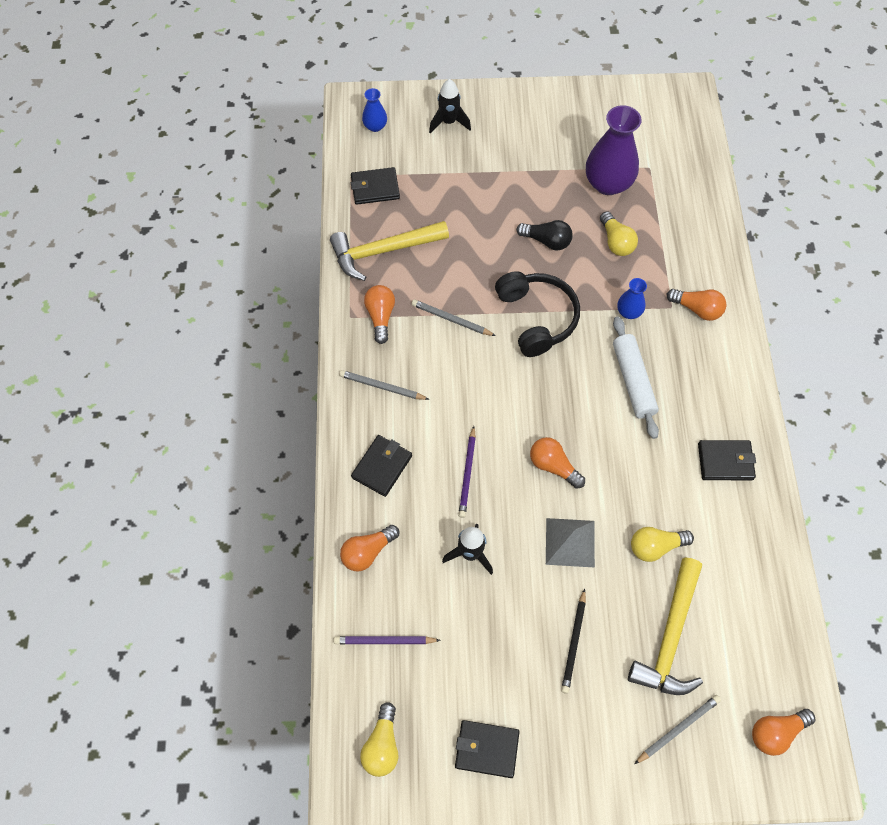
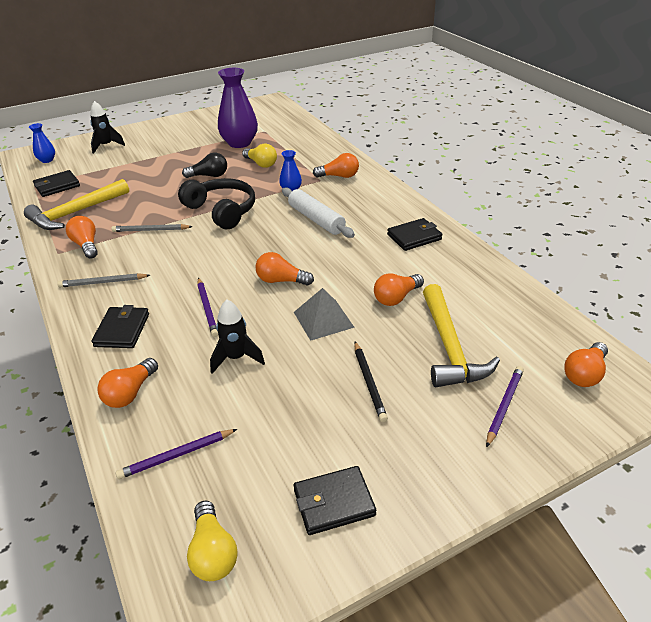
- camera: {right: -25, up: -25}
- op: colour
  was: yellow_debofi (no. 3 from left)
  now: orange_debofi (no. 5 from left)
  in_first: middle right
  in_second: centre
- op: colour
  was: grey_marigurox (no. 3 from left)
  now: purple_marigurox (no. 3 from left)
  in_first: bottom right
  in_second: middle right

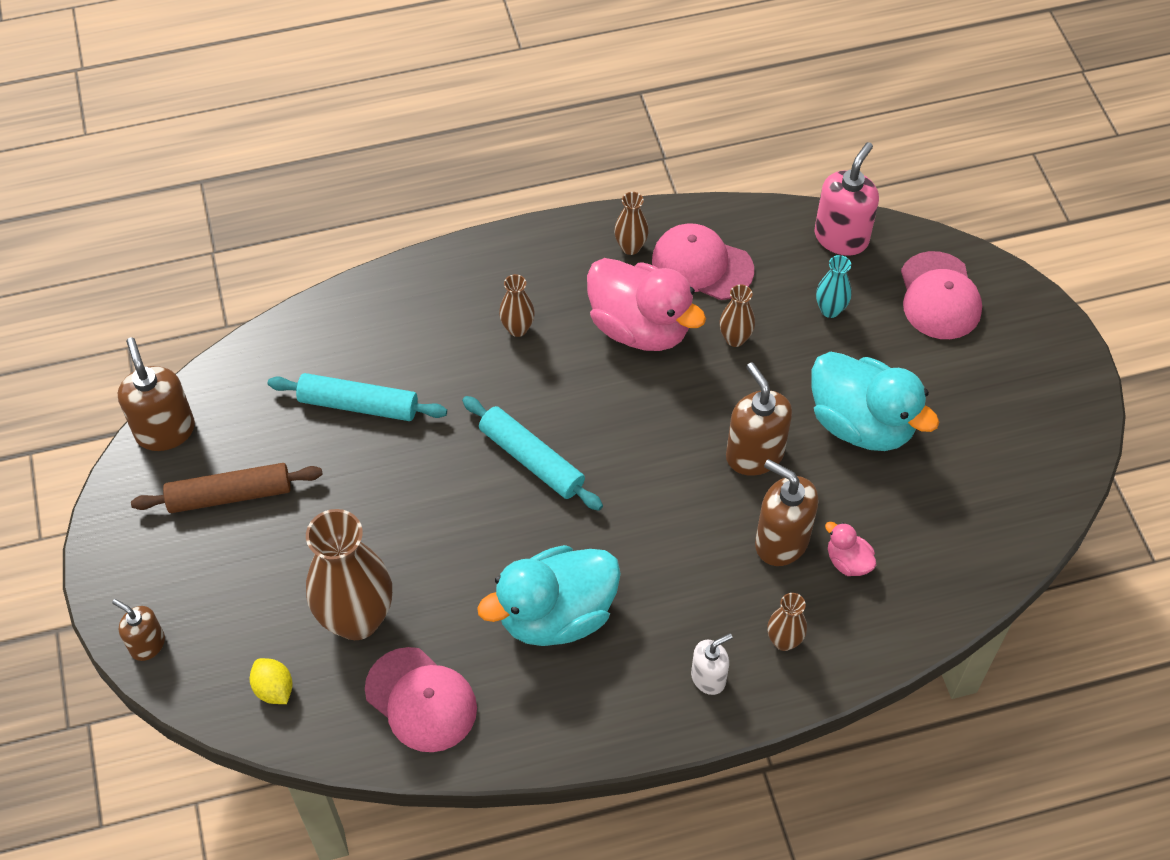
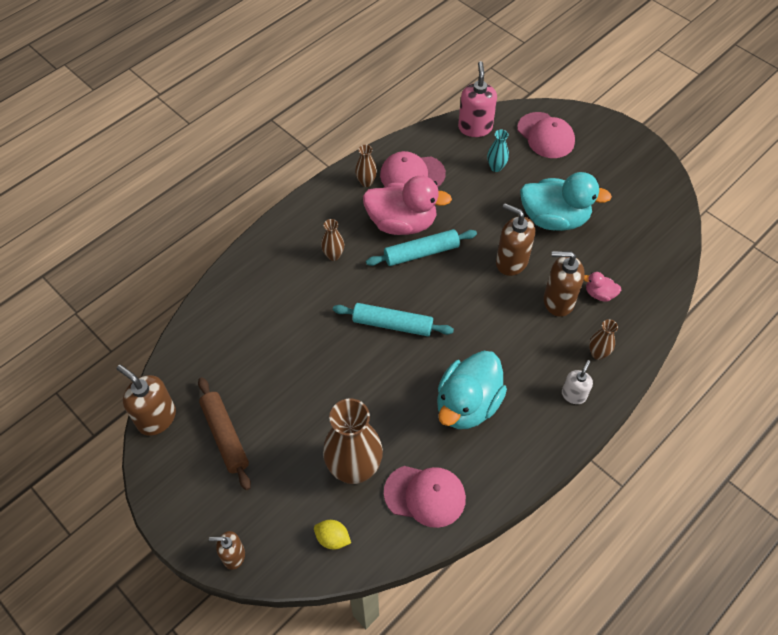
- camera: {right: -30, up: 0}
- op: spun
  was: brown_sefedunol
  in_first: middle left
  in_second: bottom left
  clockwise: -75
- op: relocated
  was: turquoise_sefedunol (no. 1 from left in the first image)
  now: turquoise_sefedunol (no. 2 from left)
  in_first: middle left
  in_second: centre
- op: missing
  was: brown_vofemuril (no. 4 from left)
  in_first: centre

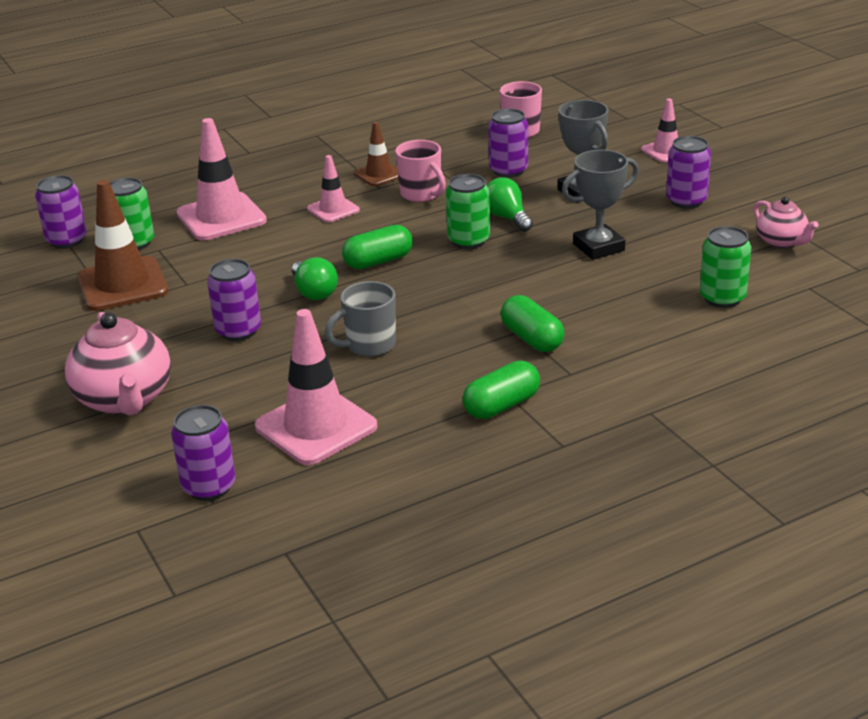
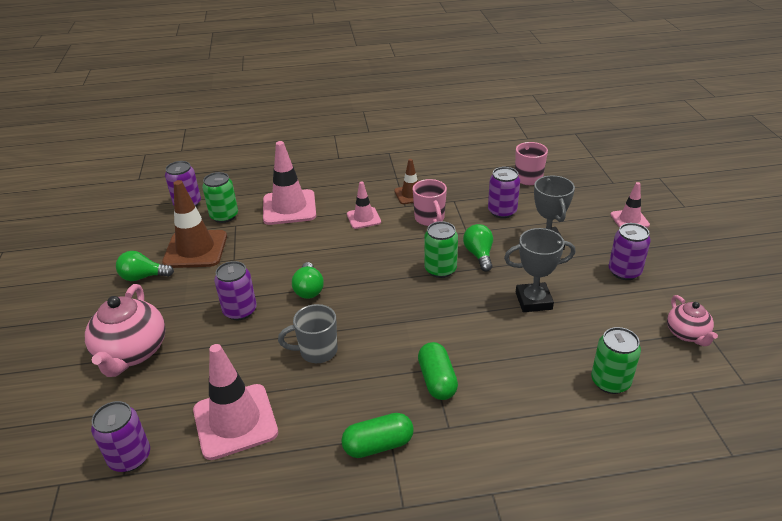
- camera: {right: 20, up: 5}
- op: missing
  was: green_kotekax (no. 1 from left)
  in_first: centre
- op: appeared
  now: green_debofi (no. 1 from left)
  in_second: middle left

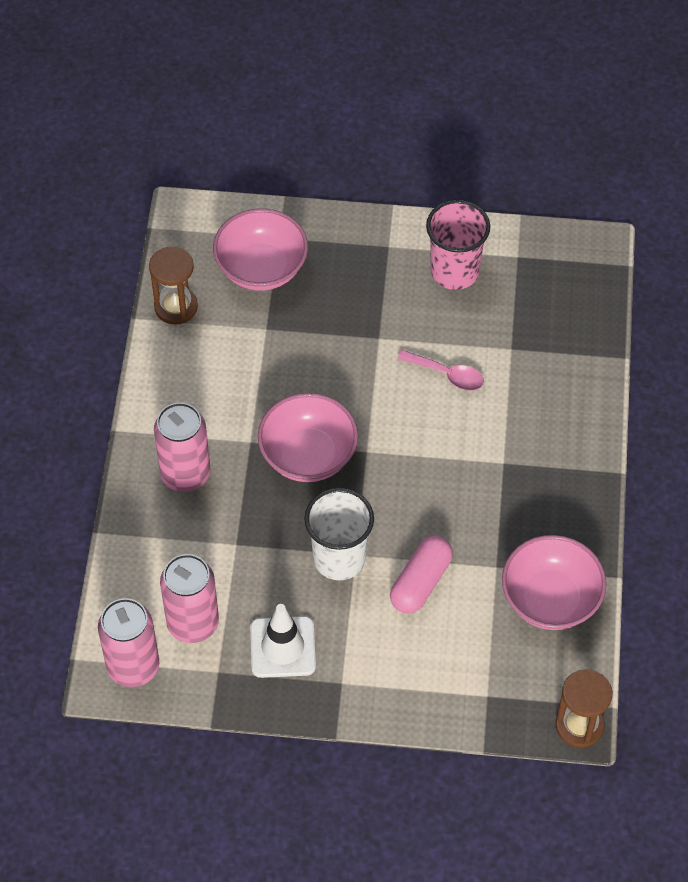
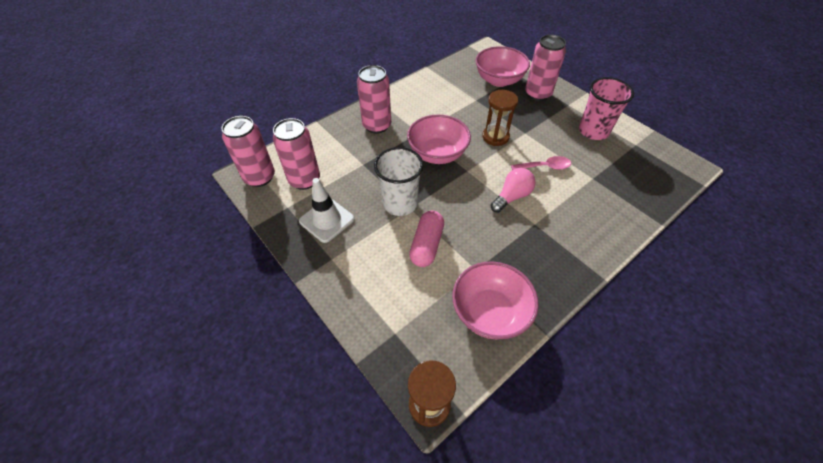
- camera: {right: 45, up: -5}
- op: relocated
  was: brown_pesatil (no. 1 from left in the first image)
  now: brown_pesatil (no. 2 from left)
  in_first: top left
  in_second: top centre
- op: spun
  was: pink_kotekax
  in_first: centre
  in_second: centre
  clockwise: -60
- op: spun
  was: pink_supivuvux
  in_first: centre
  in_second: centre
  clockwise: -75
- op: appeared
  now: pink_debofi
  in_second: centre
- op: appeared
  now: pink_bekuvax (no. 4 from left)
  in_second: top centre

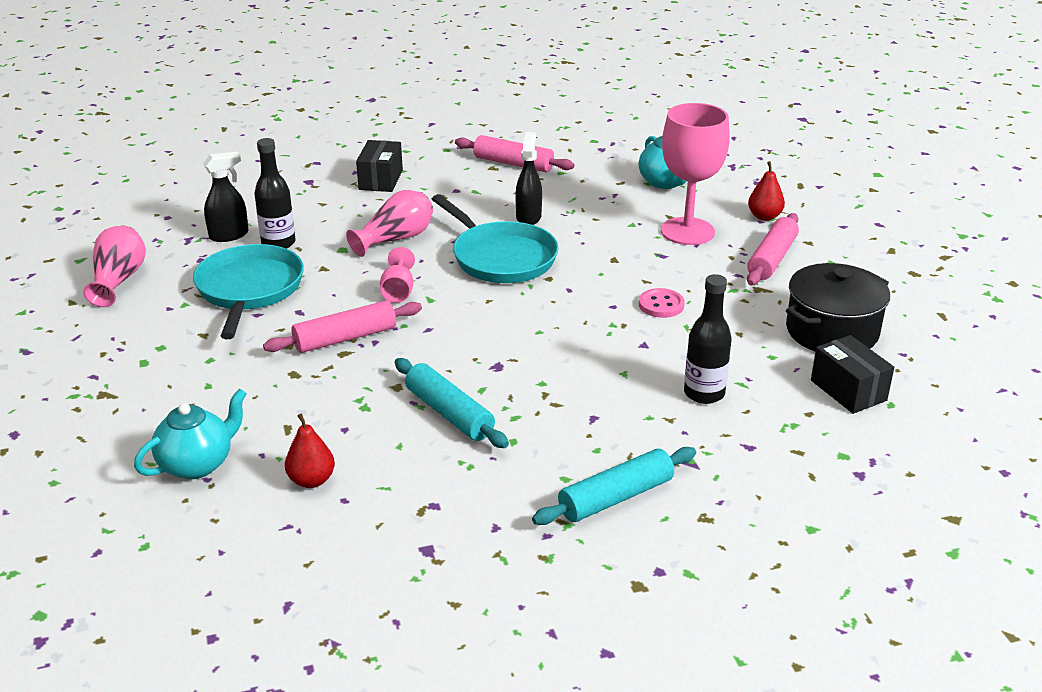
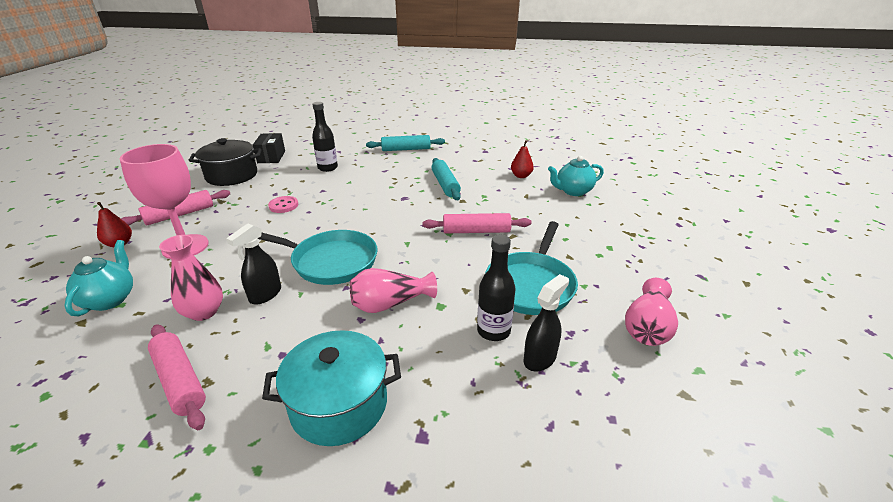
- camera: {right: -155, up: 0}
- op: spun
  was: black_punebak (no. 1 from left in the first image)
  in_first: top left
  in_second: centre
  clockwise: 135
- op: exchanged
  was: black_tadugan (no. 1 from left)
  now: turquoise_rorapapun
  in_first: top centre
  in_second: bottom centre
- op: missing
  was: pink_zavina (no. 1 from left)
  in_first: centre
- op: spun
  was: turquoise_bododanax (no. 2 from left in the first image)
  in_first: centre
  in_second: centre
  clockwise: 120
- op: appeared
  now: pink_vofemuril (no. 1 from left)
  in_second: middle left

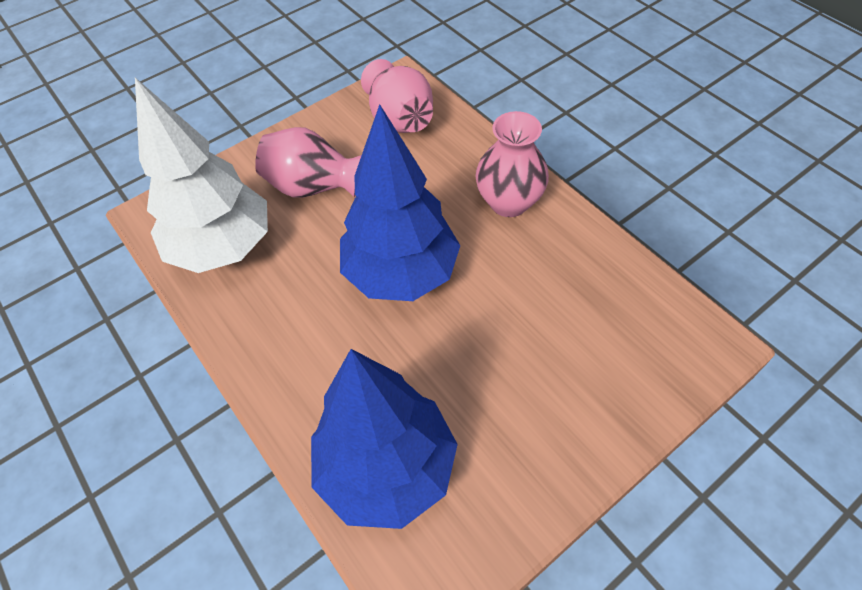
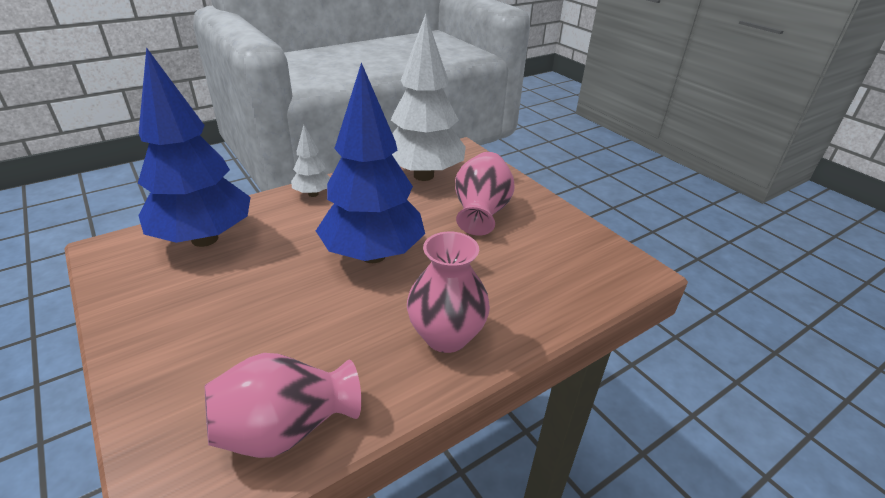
- camera: {right: 90, up: -20}
- op: relocated
  was: pink_vofemuril (no. 2 from left in the first image)
  now: pink_vofemuril (no. 1 from left)
  in_first: top centre
  in_second: bottom left
- op: appeared
  now: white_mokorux (no. 1 from left)
  in_second: top centre

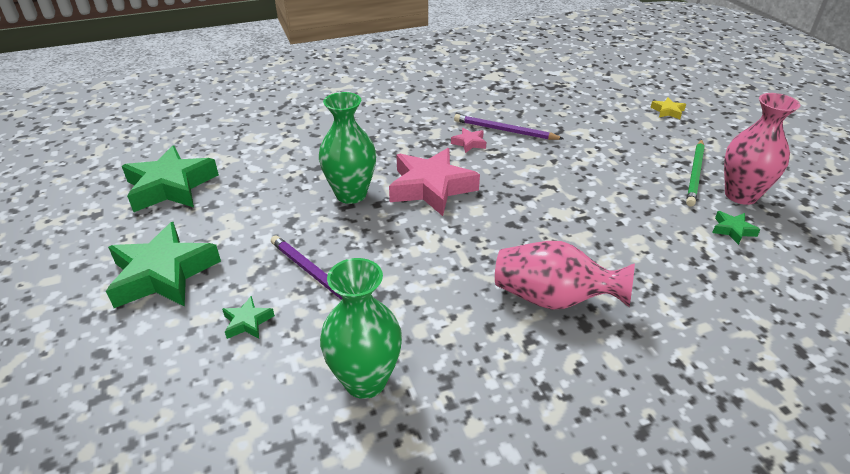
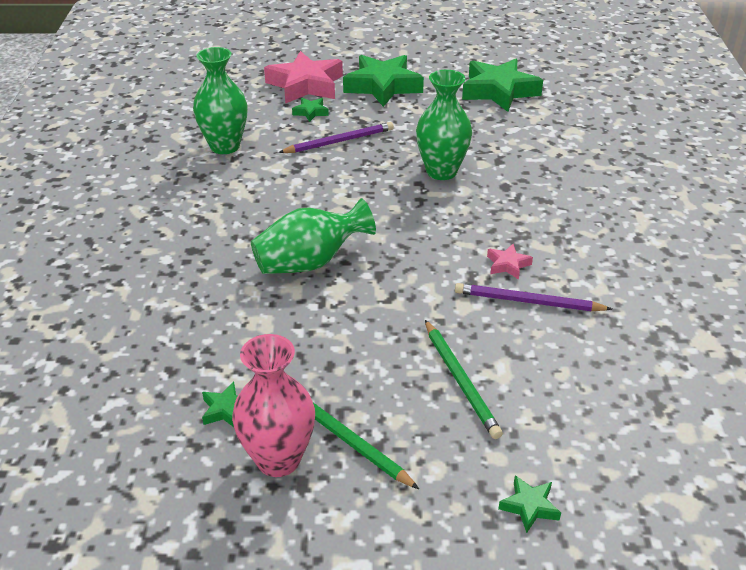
- camera: {right: 110, up: 0}
- op: relocated
  was: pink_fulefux (no. 1 from left)
  in_first: centre
  in_second: top centre
- op: spun
  was: purple_marigurox (no. 2 from left)
  in_first: top centre
  in_second: middle right
  clockwise: -120
- op: missing
  was: pink_vofemuril (no. 1 from left)
  in_first: centre
- op: colour
  was: yellow_fulefux
  now: green_fulefux (no. 5 from left)
  in_first: top right
  in_second: bottom right
- op: appeared
  now: green_vofemuril (no. 2 from left)
  in_second: centre
- op: appeared
  now: green_marigurox (no. 2 from left)
  in_second: centre

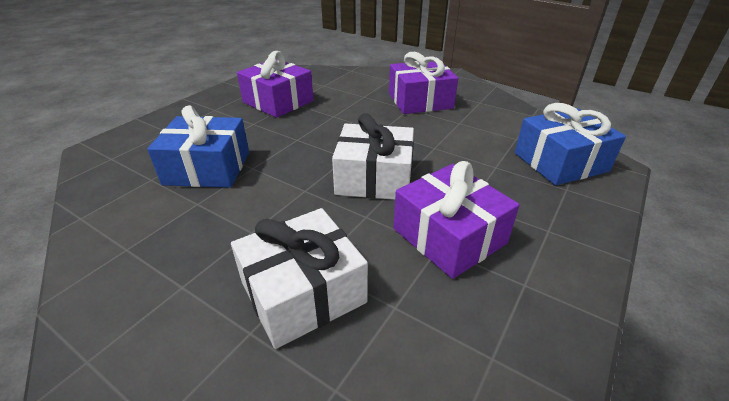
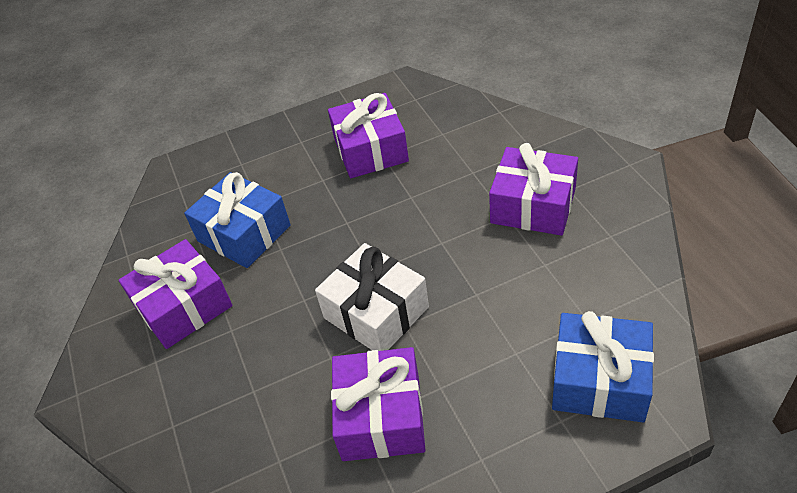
- camera: {right: 40, up: 10}
- op: missing
  was: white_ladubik (no. 1 from left)
  in_first: bottom centre
- op: appeared
  now: purple_ladubik (no. 1 from left)
  in_second: middle left

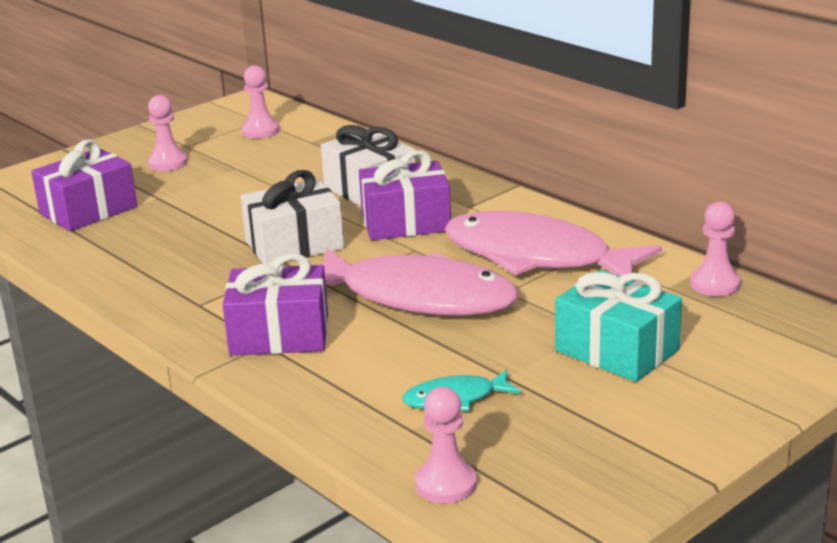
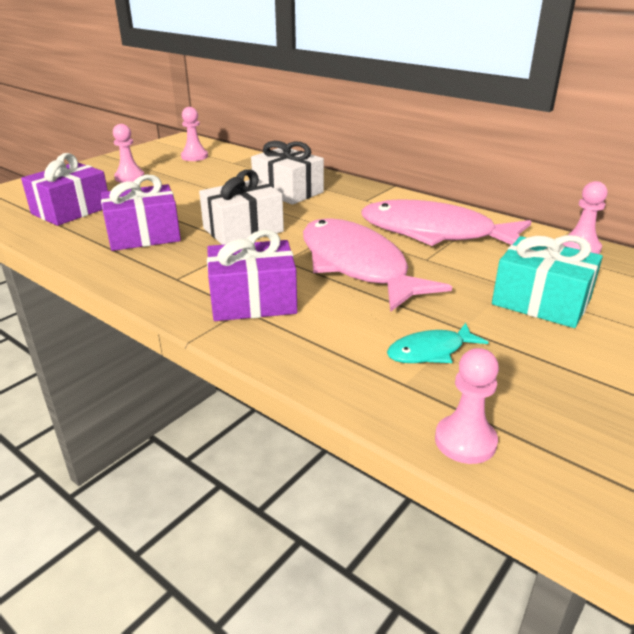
- camera: {right: -10, up: 5}
- op: spun
  was: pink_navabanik (no. 1 from left)
  in_first: centre
  in_second: centre
  clockwise: -135
- op: relocated
  was: purple_ladubik (no. 3 from left in the first image)
  now: purple_ladubik (no. 2 from left)
  in_first: centre
  in_second: middle left

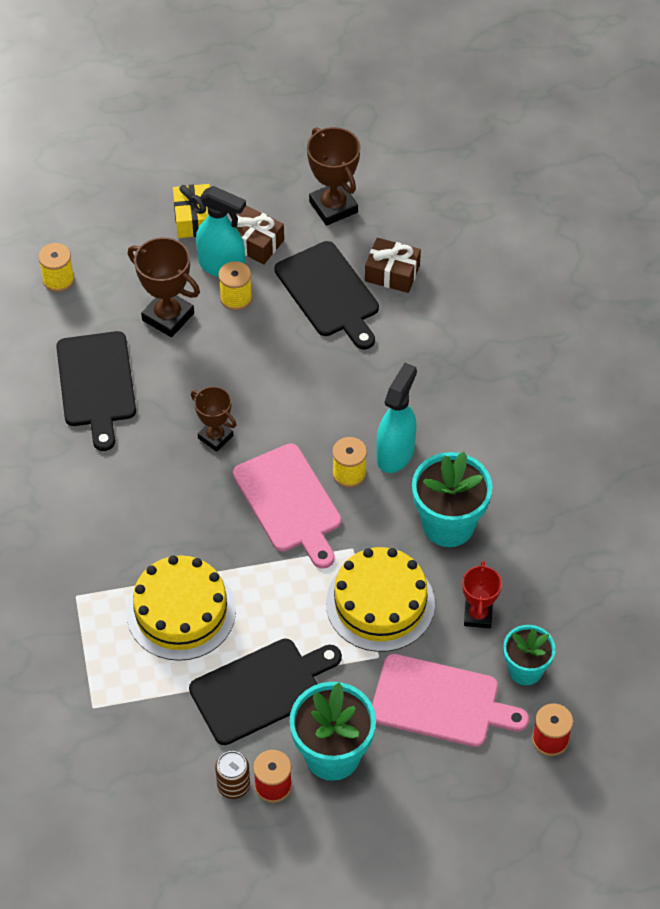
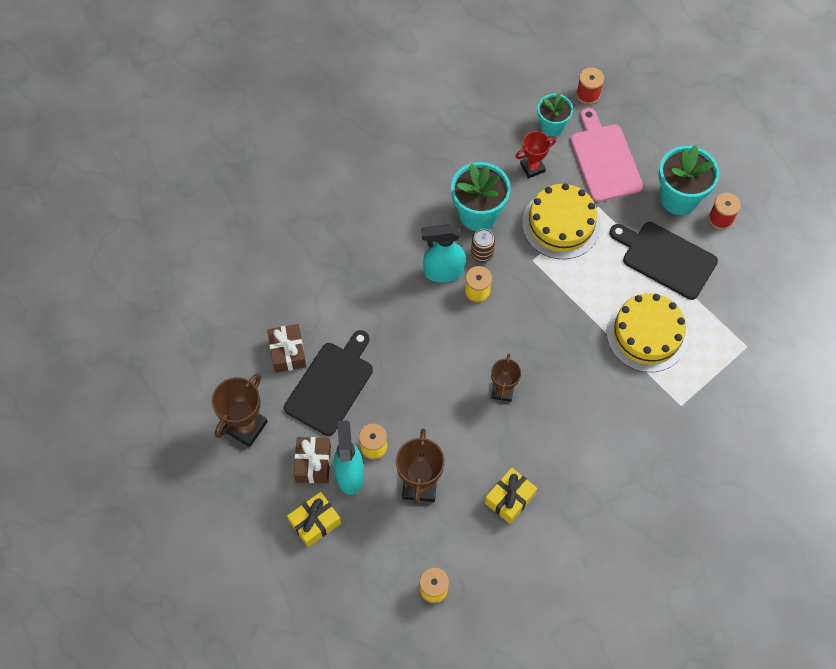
- camera: {right: -120, up: 10}
- op: exchanged
  was: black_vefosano (no. 1 from left)
  now: yellow_ladubik (no. 2 from left)
  in_first: middle left
  in_second: bottom centre
- op: relocated
  was: brown_bekuvax
  in_first: bottom centre
  in_second: centre
- op: missing
  was: pink_vefosano (no. 1 from left)
  in_first: centre

